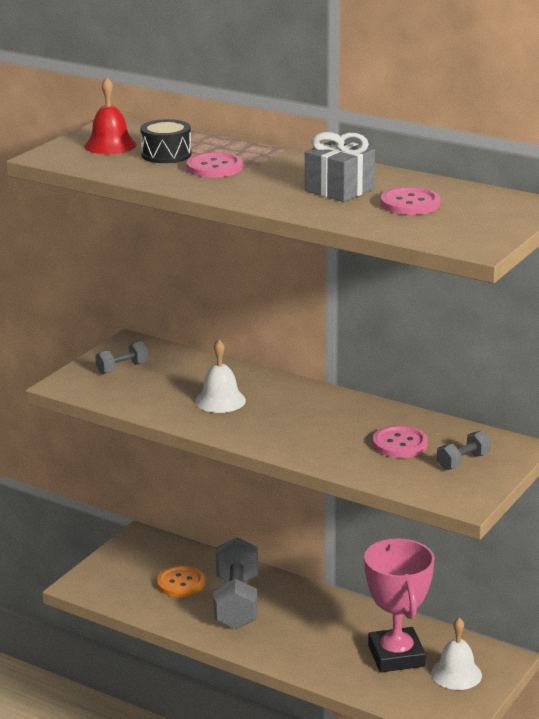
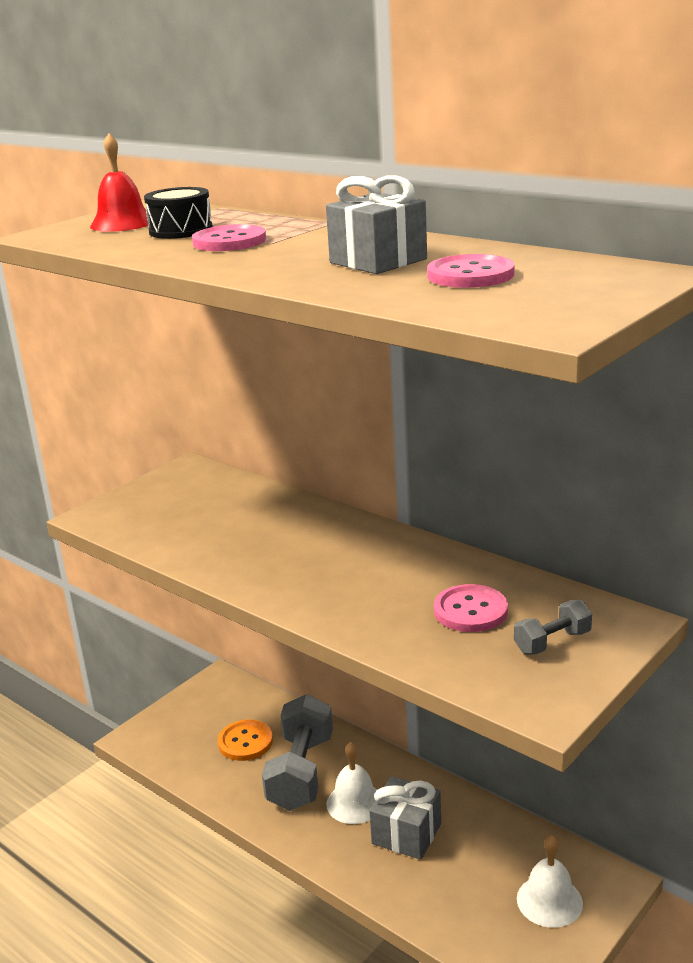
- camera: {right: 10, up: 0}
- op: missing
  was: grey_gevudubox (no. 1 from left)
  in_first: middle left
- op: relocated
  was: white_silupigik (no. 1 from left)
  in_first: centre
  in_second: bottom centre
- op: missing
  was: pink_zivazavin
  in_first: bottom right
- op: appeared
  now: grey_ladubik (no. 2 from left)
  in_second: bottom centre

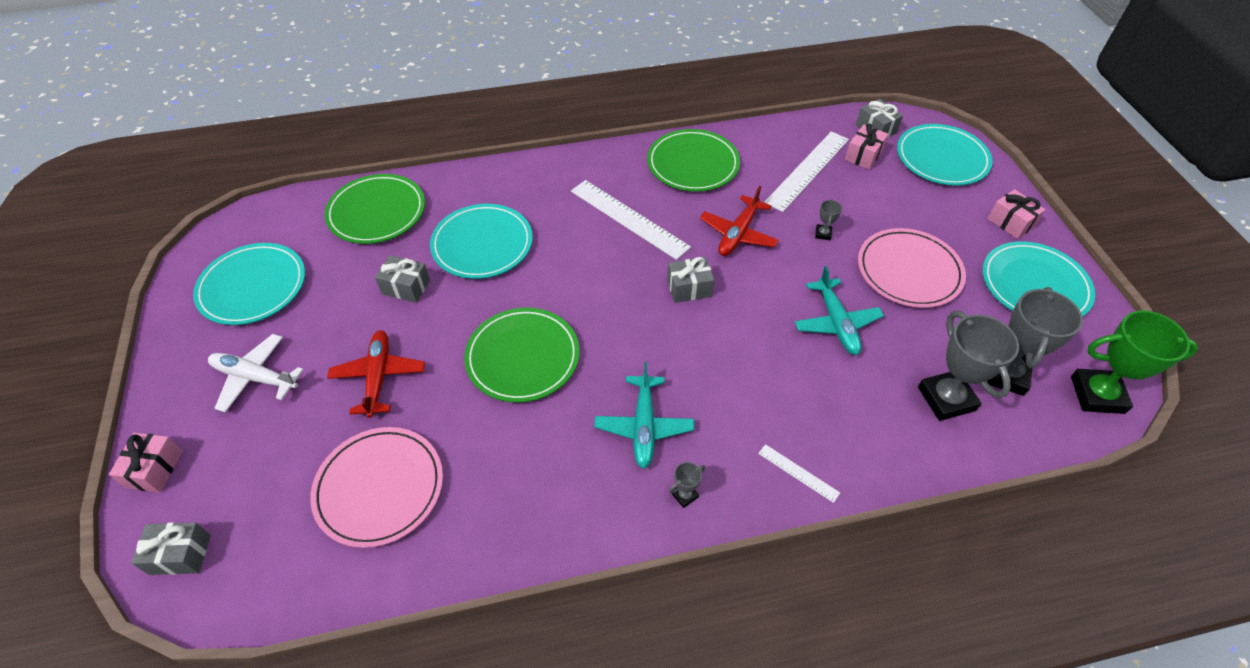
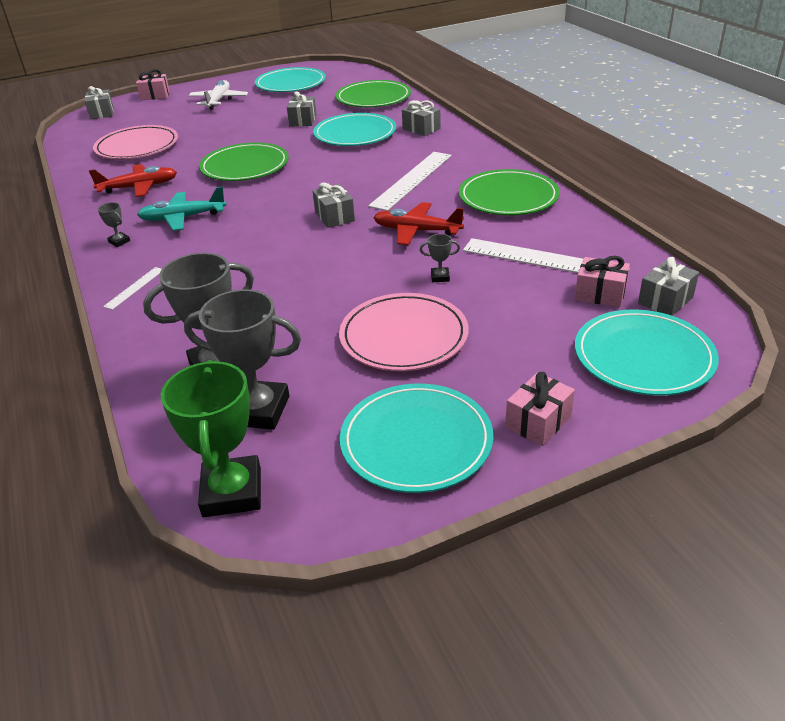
- camera: {right: 80, up: -15}
- op: relocated
  was: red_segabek (no. 1 from left)
  in_first: middle left
  in_second: top left
- op: missing
  was: turquoise_segabek (no. 2 from left)
  in_first: middle right
- op: appeared
  now: grey_ladubik (no. 4 from left)
  in_second: top centre

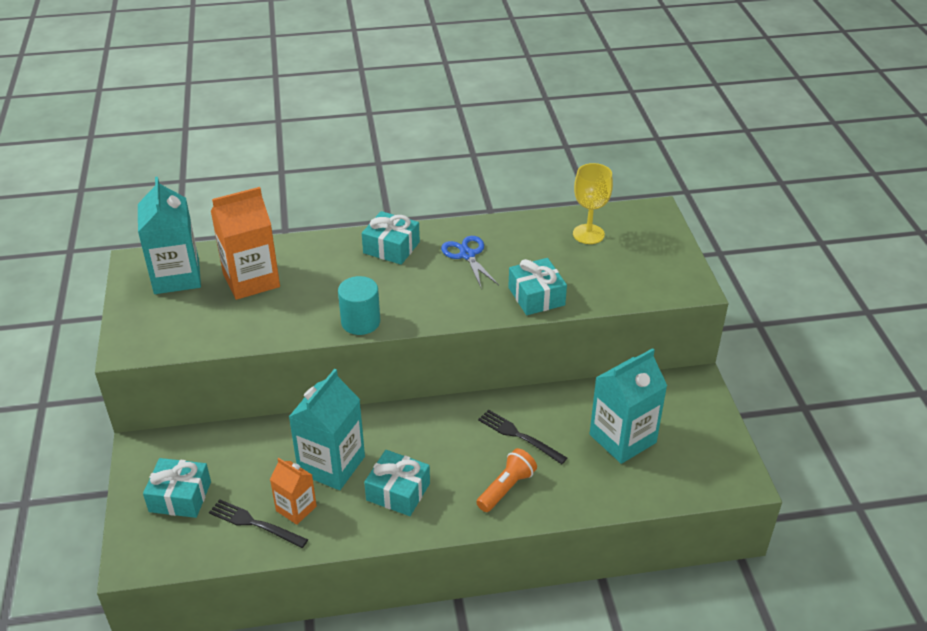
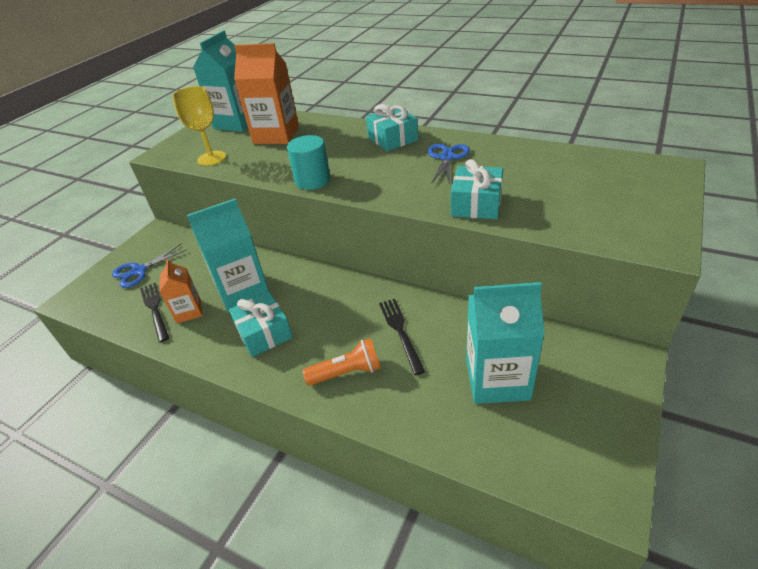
- camera: {right: 40, up: 0}
- op: exchanged
  was: turquoise_ladubik (no. 1 from left)
  now: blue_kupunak (no. 1 from left)
  in_first: bottom left
  in_second: middle left
- op: relocated
  was: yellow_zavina
  in_first: top centre
  in_second: top left

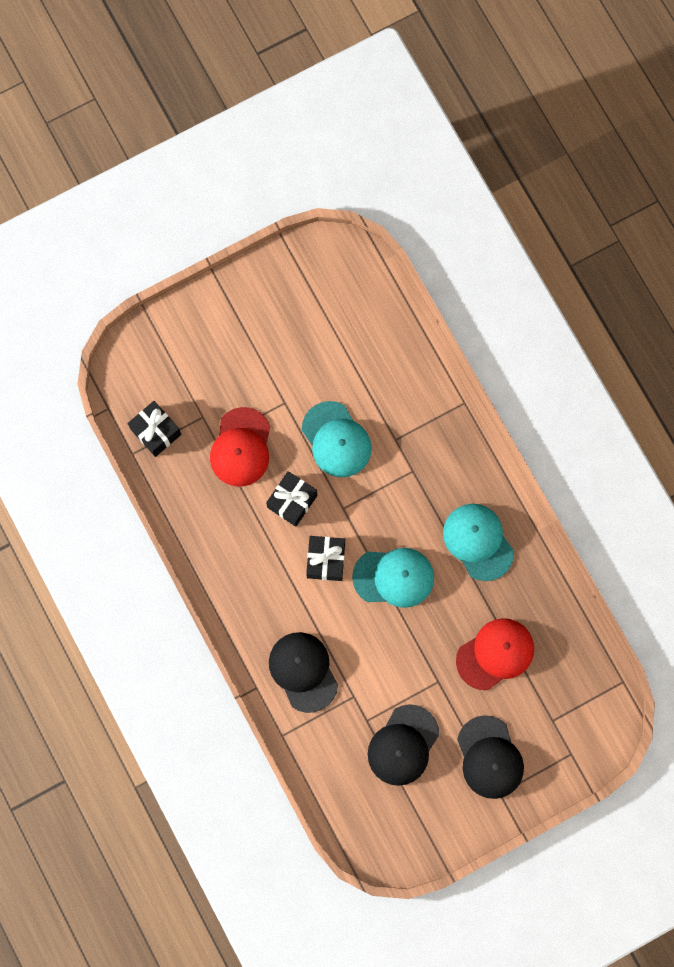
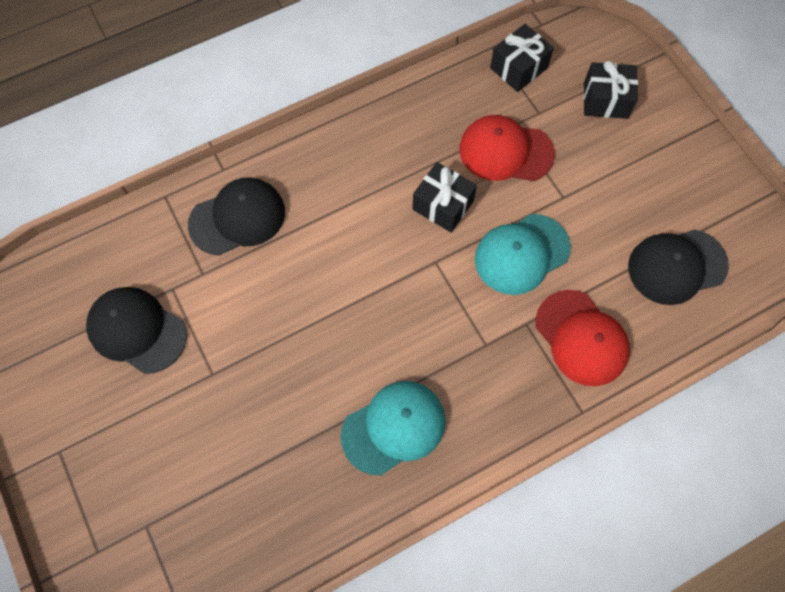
- camera: {right: 90, up: -10}
- op: relocated
  was: black_ladubik (no. 3 from left)
  in_first: centre
  in_second: top right
- op: missing
  was: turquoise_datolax (no. 2 from left)
  in_first: centre
- op: relocated
  was: red_datolax (no. 2 from left)
  in_first: bottom right
  in_second: middle right
- op: relocated
  was: black_datolax (no. 3 from left)
  in_first: bottom right
  in_second: middle right

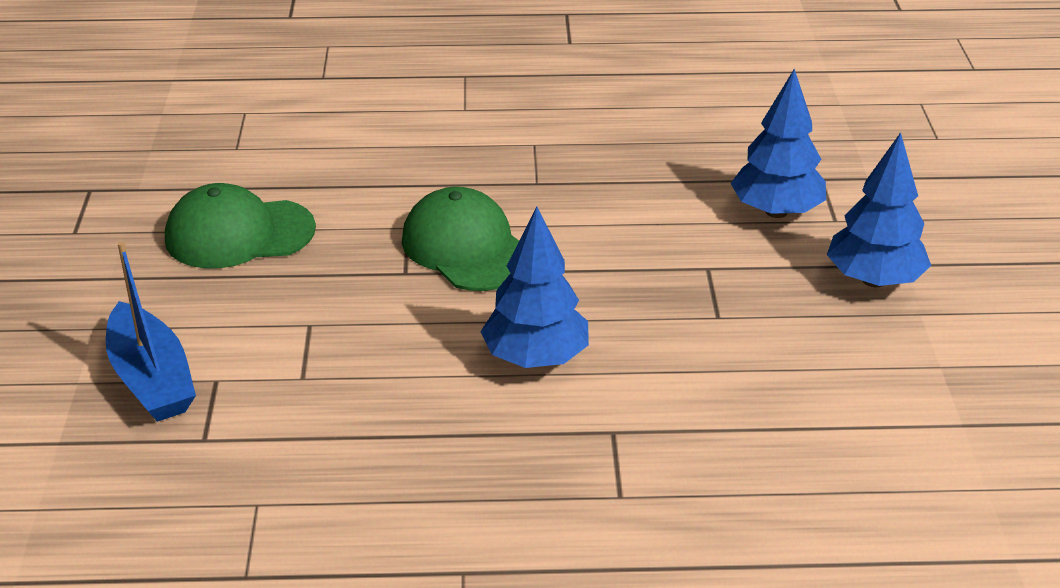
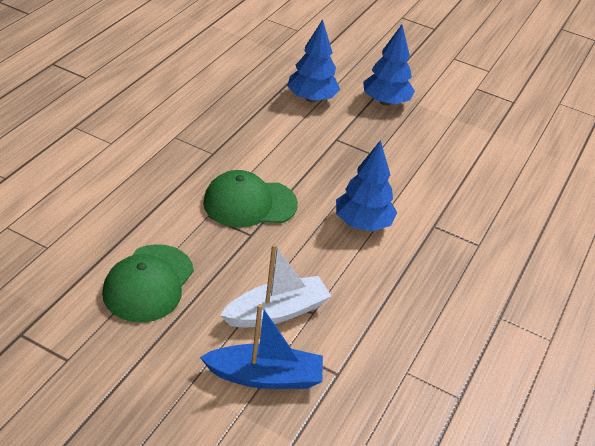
- camera: {right: -65, up: 5}
- op: appeared
  now: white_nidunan
  in_second: centre

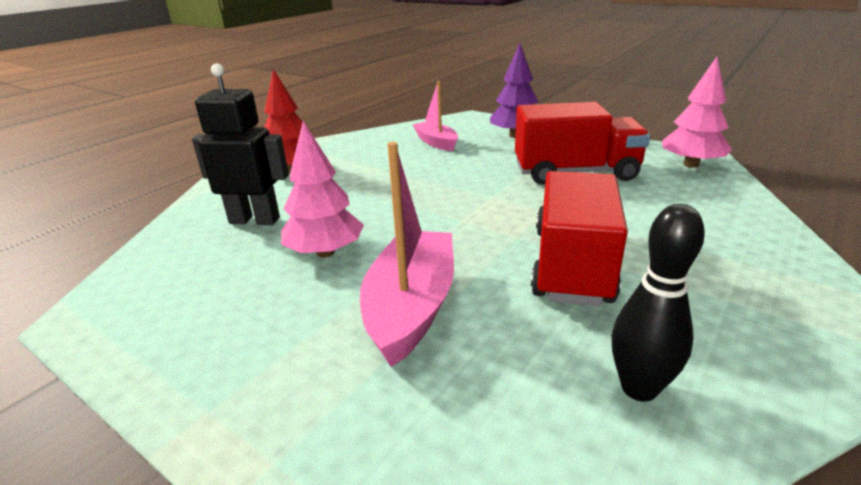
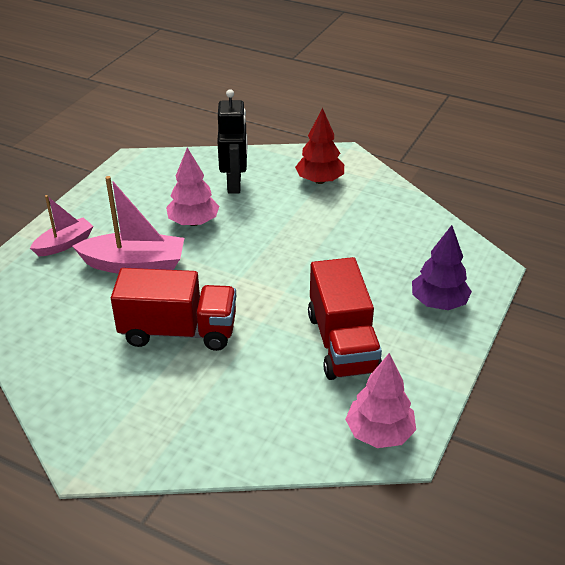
- camera: {right: 80, up: 10}
- op: relocated
  was: pink_nidunan (no. 2 from left in the first image)
  now: pink_nidunan (no. 1 from left)
  in_first: top centre
  in_second: middle left
- op: missing
  was: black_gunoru
  in_first: middle right

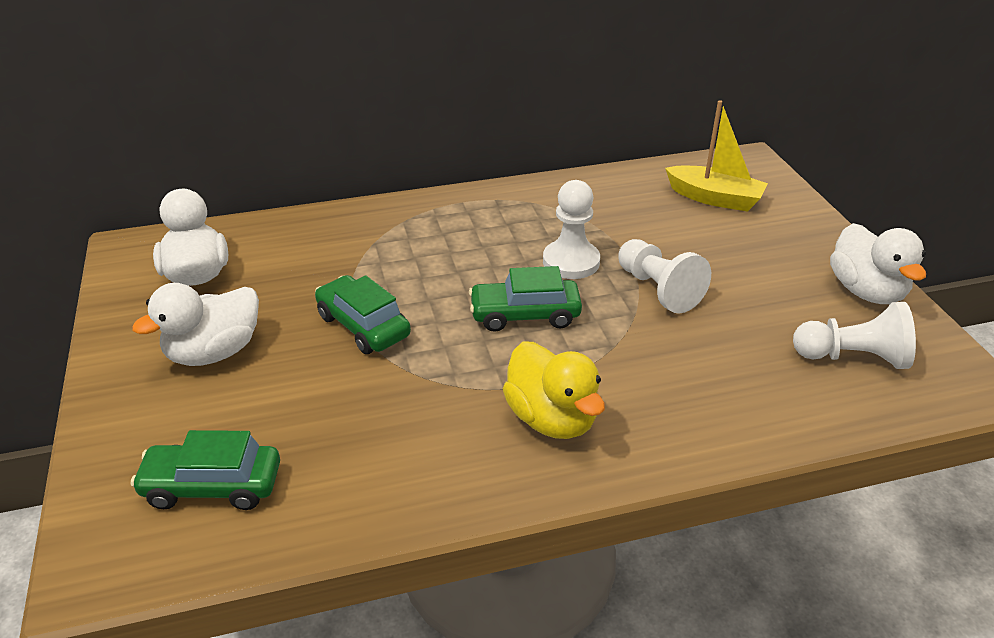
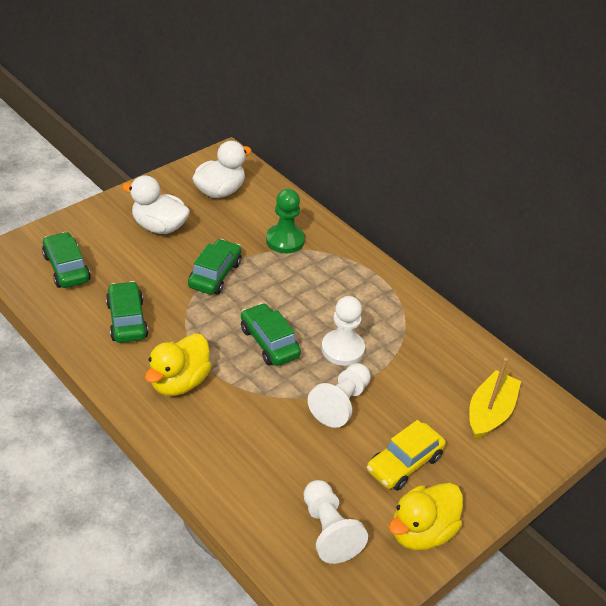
- camera: {right: 60, up: 5}
- op: spun
  was: yellow_nidunan
  in_first: top right
  in_second: middle right
  clockwise: -150
- op: colour
  was: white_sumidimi (no. 3 from left)
  now: yellow_sumidimi (no. 2 from left)
  in_first: middle right
  in_second: bottom right
- op: appeared
  now: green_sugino (no. 2 from left)
  in_second: middle left
- op: appeared
  now: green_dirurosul
  in_second: centre
- op: appeared
  now: yellow_sugino
  in_second: bottom right

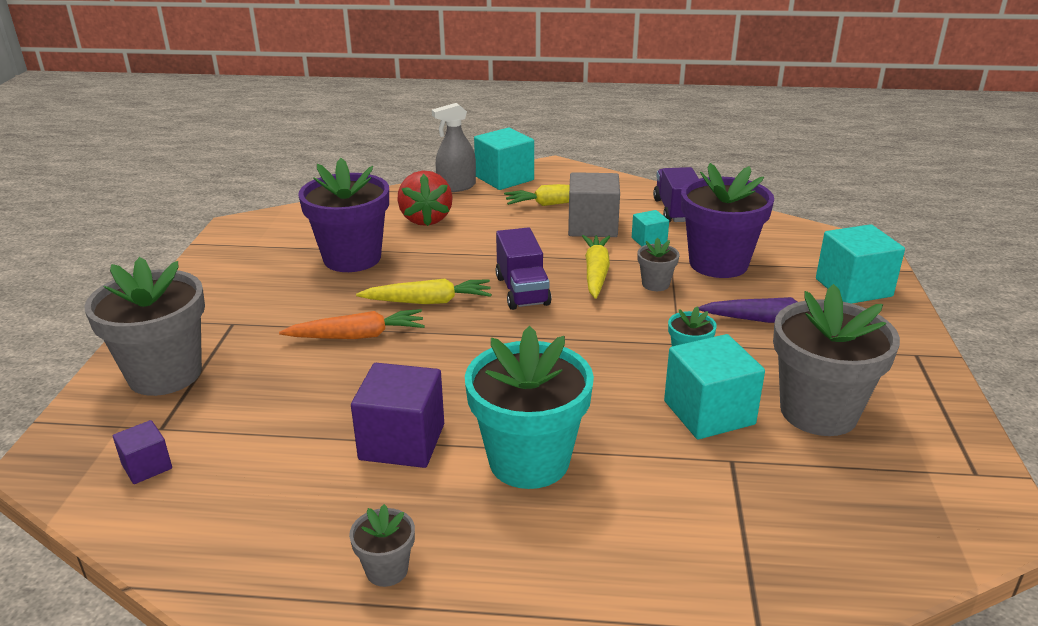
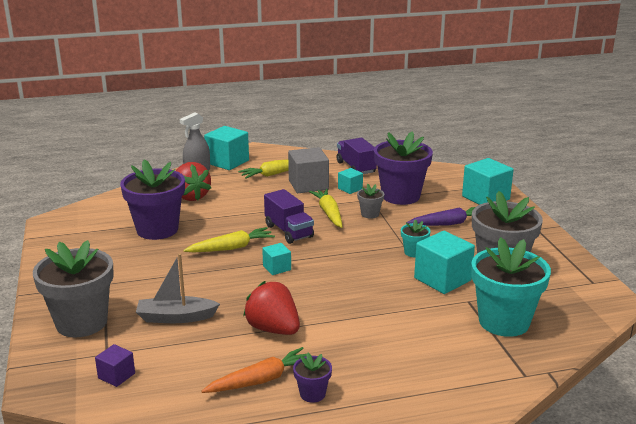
- camera: {right: -20, up: -5}
- op: relocated
  was: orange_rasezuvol
  in_first: centre
  in_second: bottom centre
- op: colour
  was: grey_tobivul (no. 2 from left)
  now: purple_tobivul (no. 2 from left)
  in_first: bottom centre
  in_second: bottom centre
- op: exchanged
  was: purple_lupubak (no. 2 from left)
  now: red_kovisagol (no. 2 from left)
  in_first: centre
  in_second: bottom centre
- op: relocated
  was: turquoise_tobivul (no. 1 from left in the first image)
  now: turquoise_tobivul (no. 2 from left)
  in_first: centre
  in_second: bottom right
- op: appeared
  now: grey_nidunan
  in_second: bottom left
- op: appeared
  now: turquoise_lupubak (no. 2 from left)
  in_second: centre

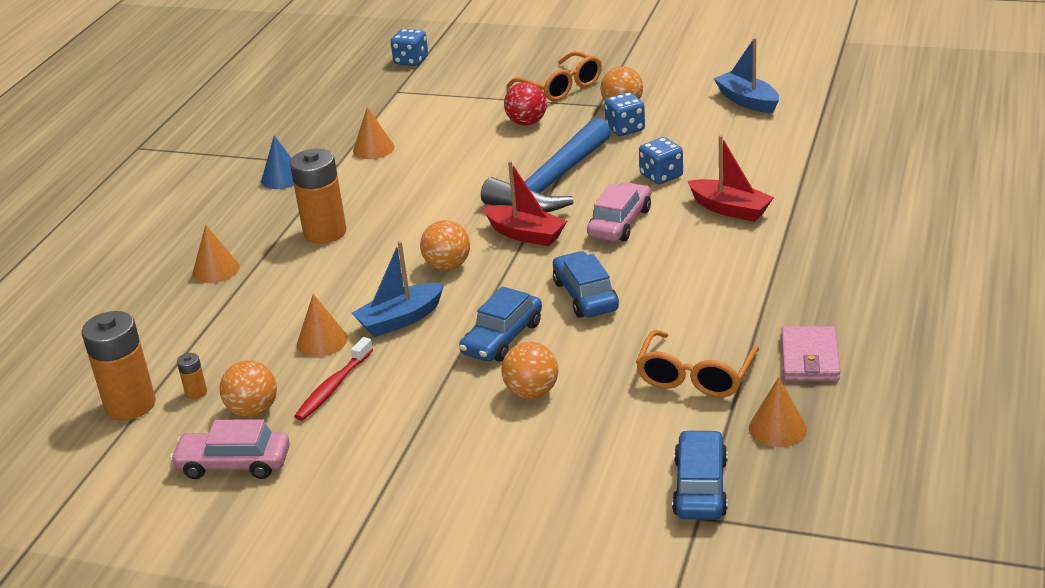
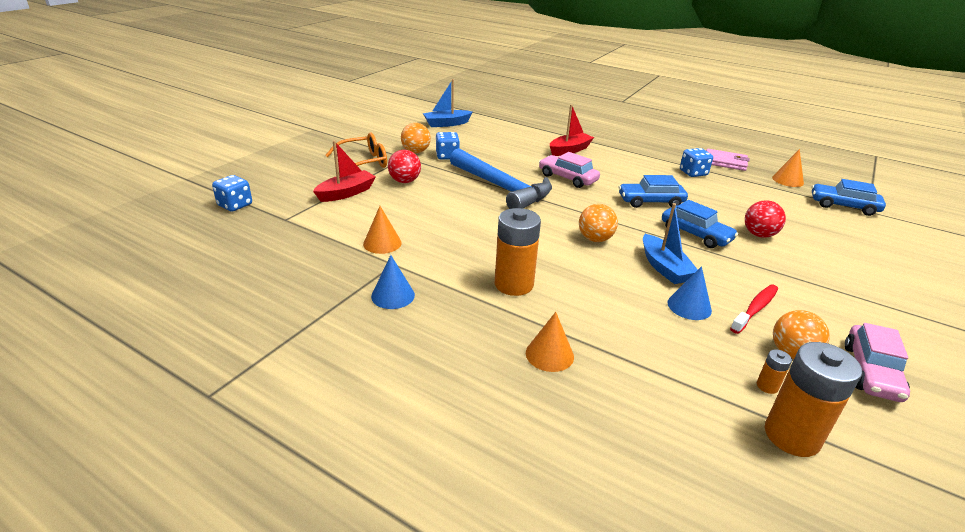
- camera: {right: -80, up: 0}
- op: spun
  was: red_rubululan
  in_first: middle left
  in_second: middle right
  clockwise: -90
- op: colour
  was: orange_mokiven (no. 2 from left)
  now: blue_mokiven (no. 2 from left)
  in_first: middle left
  in_second: middle right
- op: relocated
  was: red_nidunan (no. 1 from left)
  in_first: centre
  in_second: top centre
- op: colour
  was: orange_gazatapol (no. 3 from left)
  now: red_gazatapol (no. 2 from left)
  in_first: centre
  in_second: middle right
- op: missing
  was: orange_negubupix (no. 2 from left)
  in_first: middle right
- op: relocated
  was: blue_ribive (no. 3 from left)
  in_first: top centre
  in_second: top right

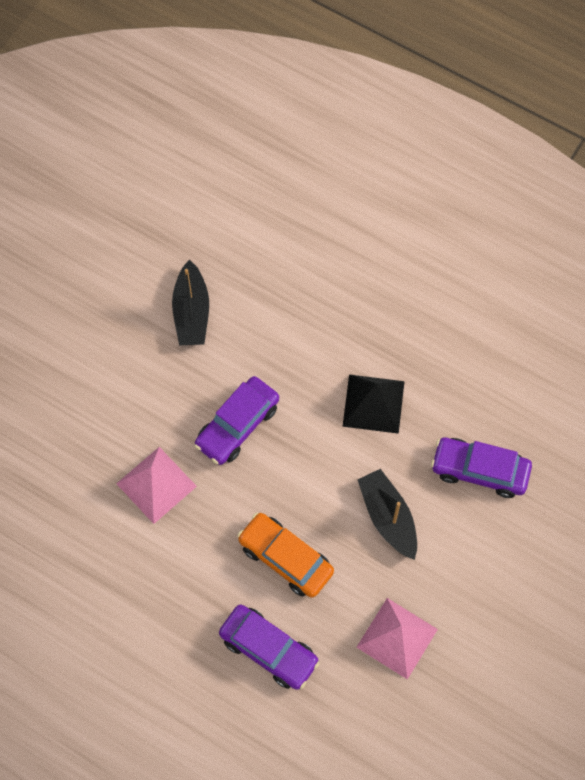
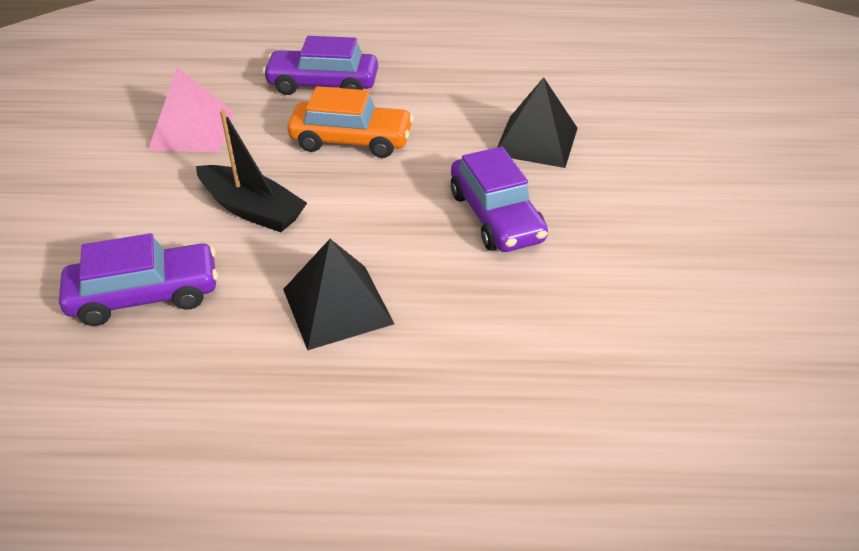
- camera: {right: 150, up: -25}
- op: colour
  was: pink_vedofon (no. 1 from left)
  now: black_vedofon (no. 2 from left)
  in_first: middle left
  in_second: top centre
- op: missing
  was: black_nidunan (no. 1 from left)
  in_first: middle left
- op: spun
  was: purple_sugino (no. 1 from left in the first image)
  in_first: centre
  in_second: centre
  clockwise: 150

